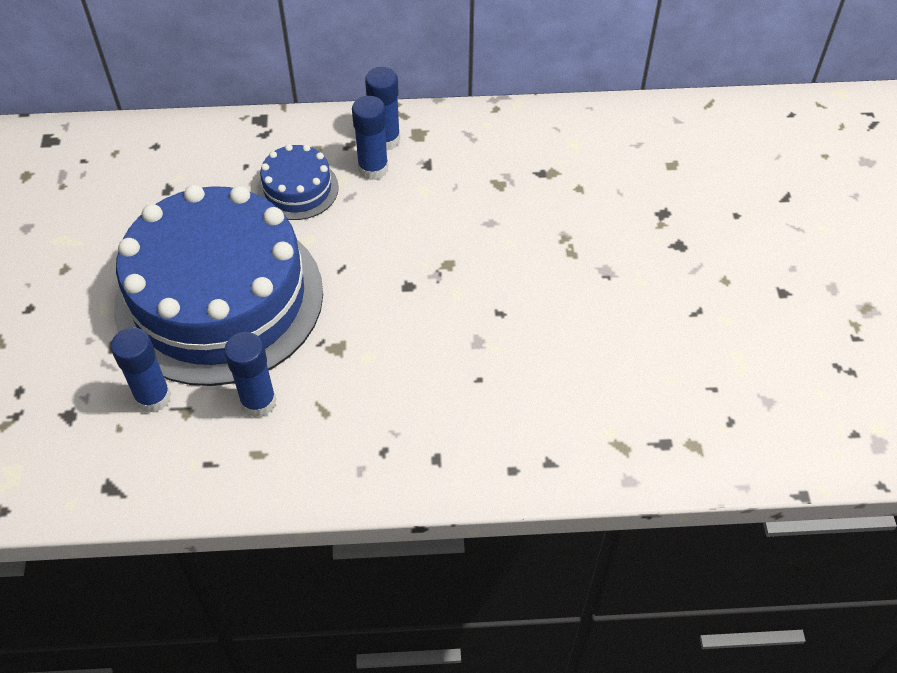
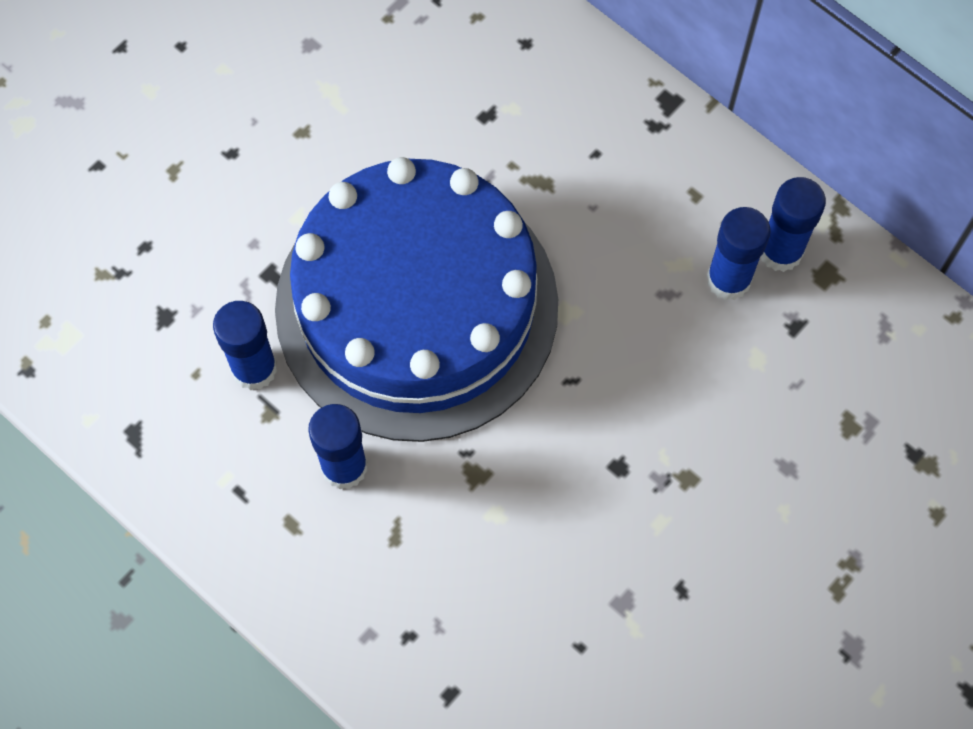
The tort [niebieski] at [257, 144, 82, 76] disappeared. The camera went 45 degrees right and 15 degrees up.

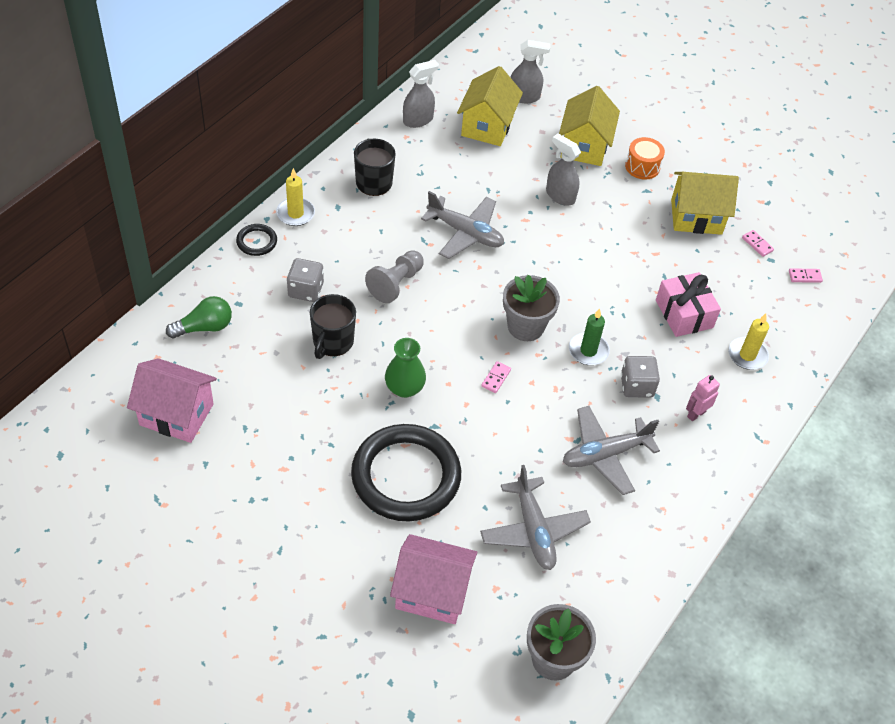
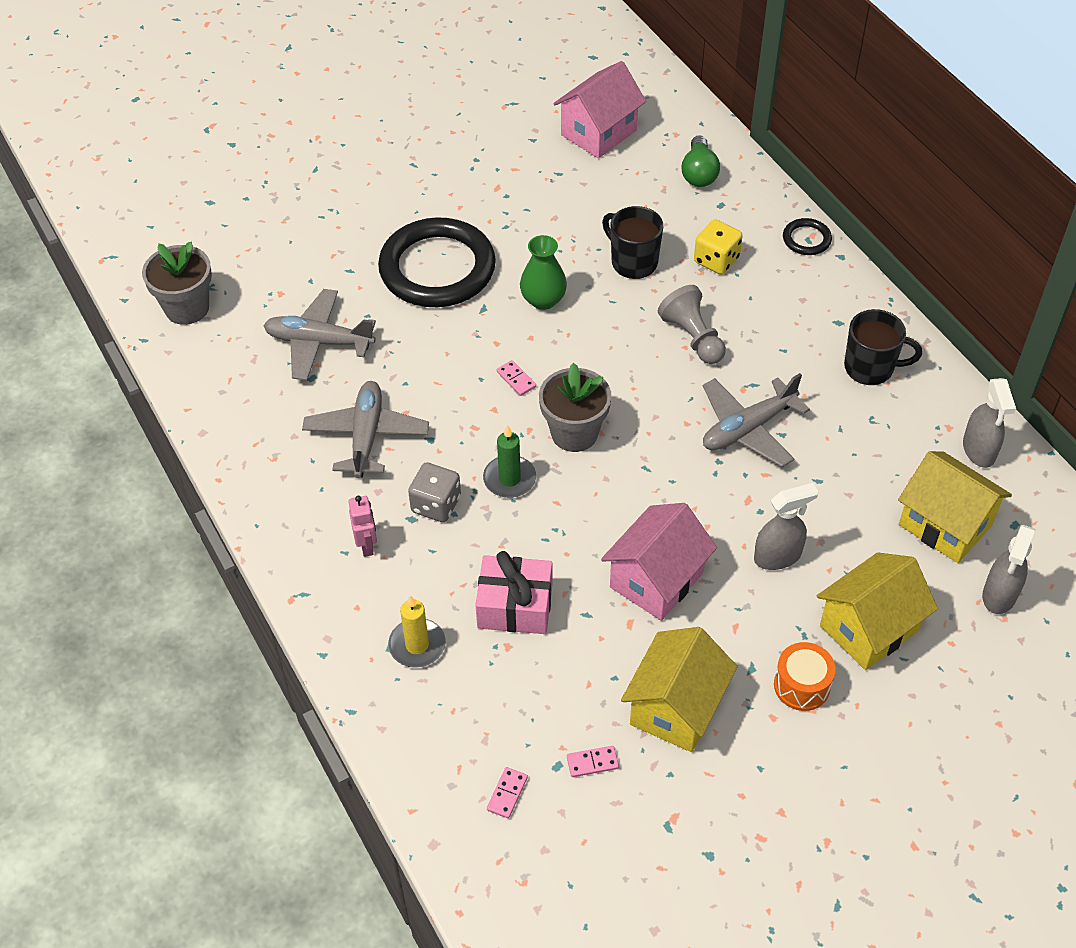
The świeca [żółty] at [276, 168, 39, 58] disappeared. The kostka do gry [szary] at [287, 258, 37, 44] became the kostka do gry [żółty] at [694, 219, 49, 55]. The domek [różowy] moved from [390, 534, 87, 90] to [601, 503, 116, 118]. The domek [żółty] at [559, 86, 61, 80] turned 75 degrees counterclockwise. The camera went 120 degrees right and 0 degrees up.

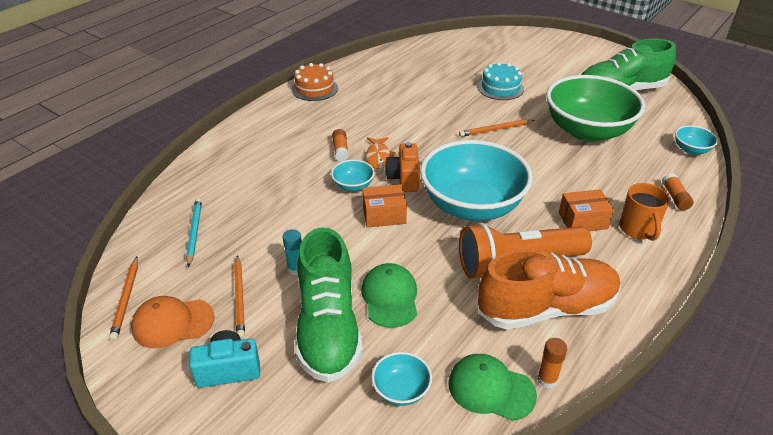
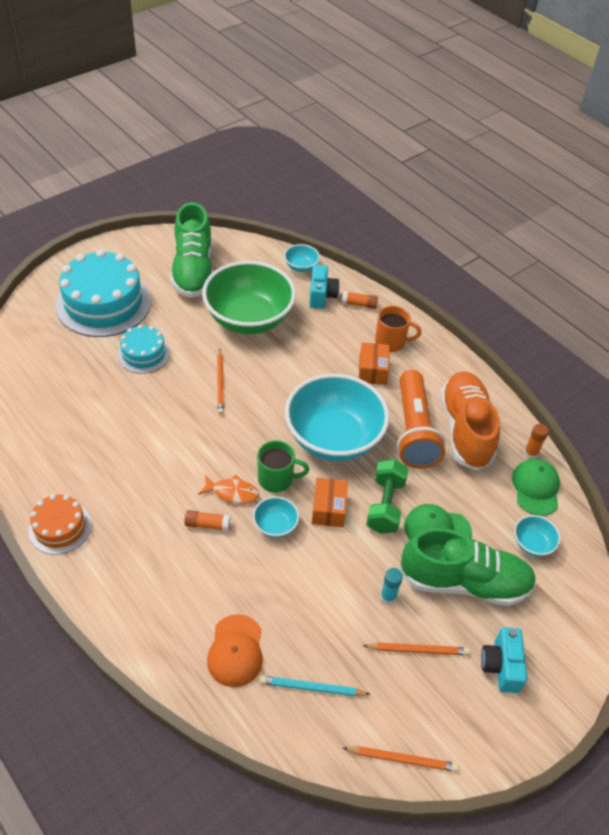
The czapka [pomarańczowy] moved from [131, 296, 84, 52] to [207, 614, 56, 73]. The aparat fotograficzny [pomarańczowy] at [385, 142, 35, 50] was replaced by the kubek [zielony] at [257, 440, 52, 53]. The czapka [zielony] at [448, 354, 89, 67] turned 150 degrees clockwise. The tort [turkusowy] at [56, 249, 95, 88] appeared. The aparat fotograficzny [turkusowy] at [309, 264, 30, 45] appeared. The hantel [zielony] at [366, 459, 43, 75] appeared. The camera went 80 degrees left and 10 degrees up.

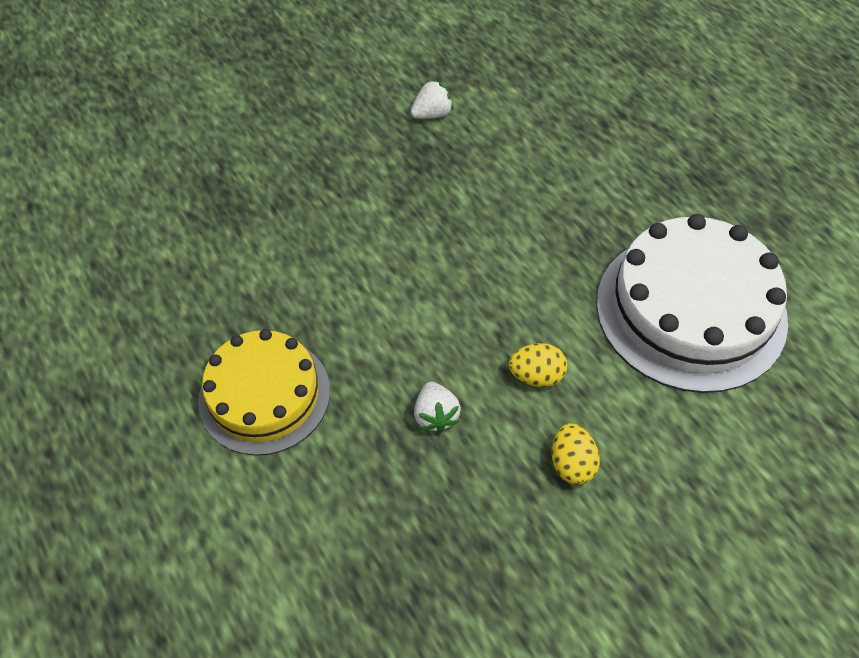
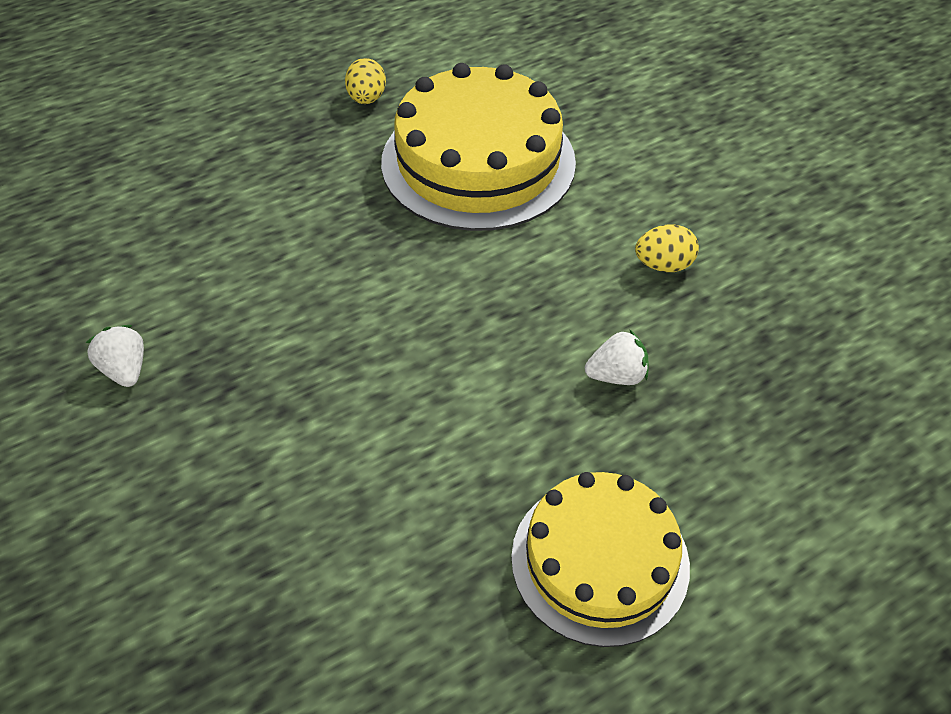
The jajko [żółty] moved from [509, 343, 58, 44] to [345, 58, 41, 46]. The tort [biały] at [597, 214, 191, 179] became the tort [żółty] at [381, 63, 195, 168]. The camera went 90 degrees left and 5 degrees down.

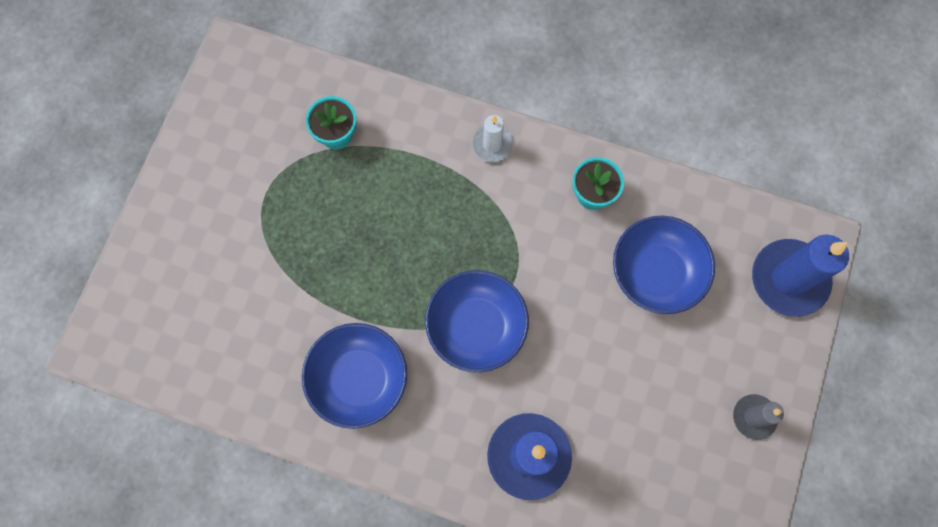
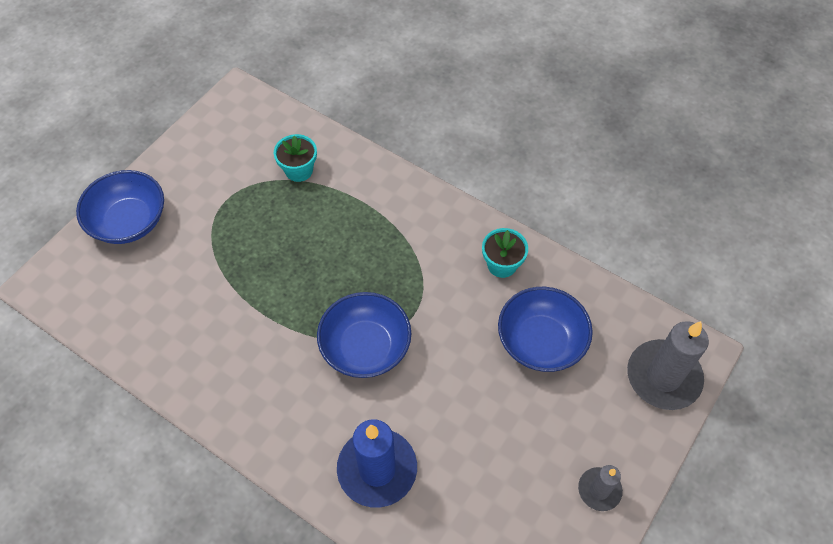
The miska [niebieski] moved from [302, 323, 105, 106] to [76, 170, 88, 74]. The świeca [biały] at [472, 115, 41, 47] disappeared. The świeca [niebieski] at [752, 235, 97, 82] became the świeca [szary] at [627, 321, 82, 89]. The camera went 15 degrees right and 15 degrees down.

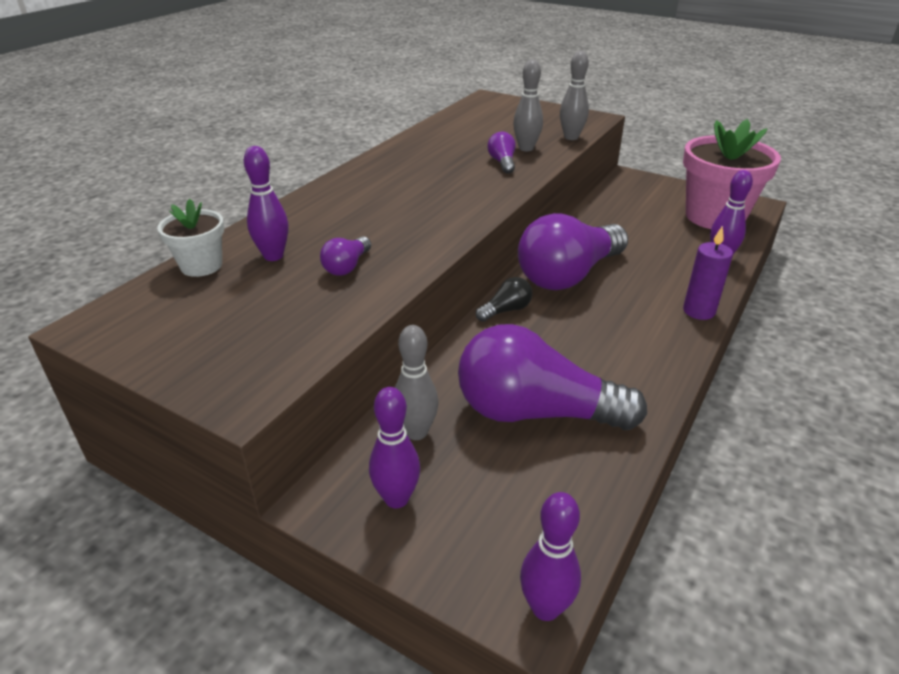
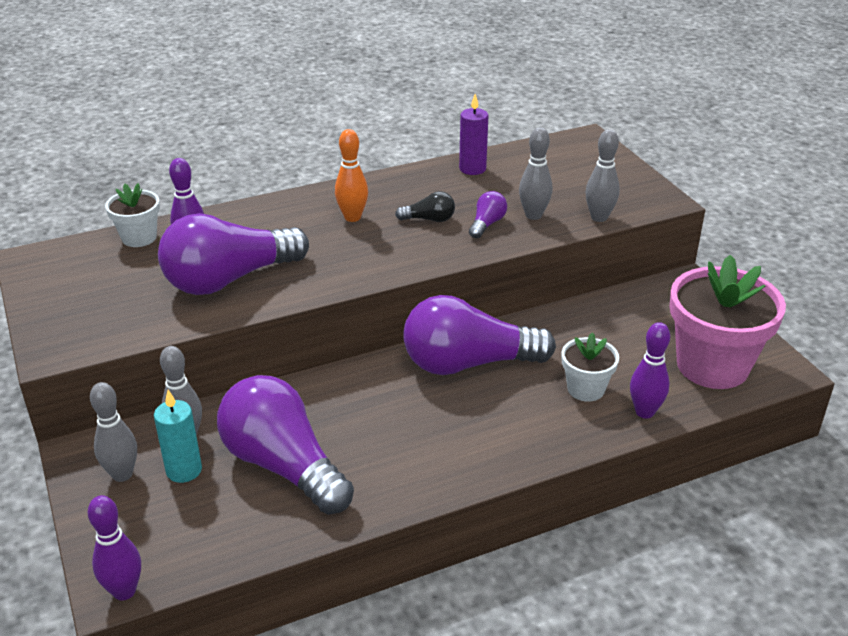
The żarówka [fioletowy] at [320, 237, 51, 39] changed to 2.37 times the size. The kręgiel [fioletowy] at [369, 387, 51, 121] became the kręgiel [szary] at [90, 382, 47, 100]. The żarówka [czarny] moved from [476, 277, 56, 45] to [395, 191, 60, 31]. The świeca [fioletowy] moved from [683, 226, 50, 94] to [459, 94, 29, 81]. The świeca [turkusowy] at [154, 390, 48, 93] appeared. The kręgiel [pomarańczowy] at [335, 129, 33, 93] appeared. The doniczka [biały] at [562, 333, 57, 69] appeared. The camera went 35 degrees right and 0 degrees up.

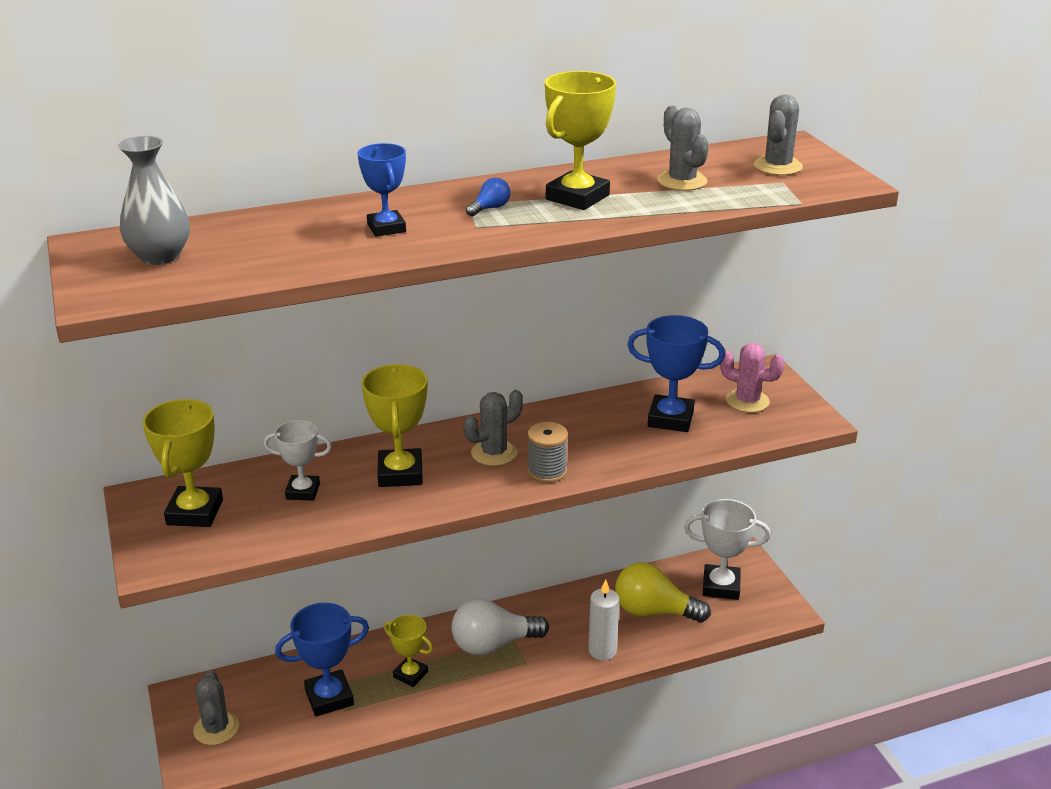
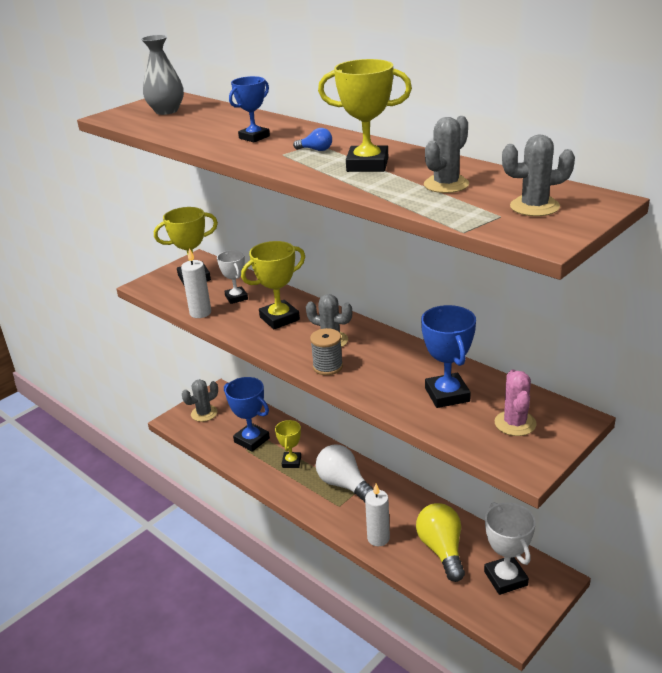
The świeca [biały] at [181, 248, 30, 70] appeared. The camera went 65 degrees right and 0 degrees up.

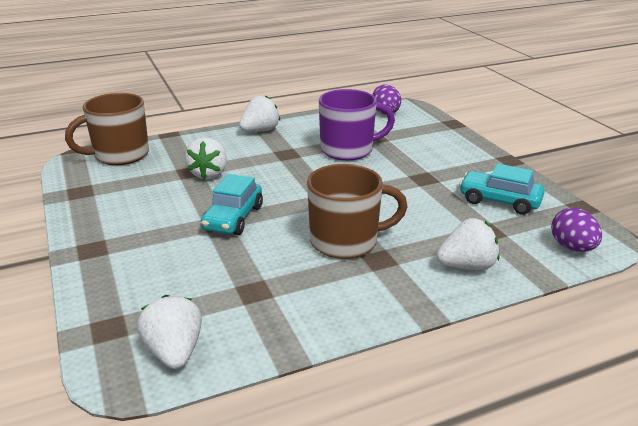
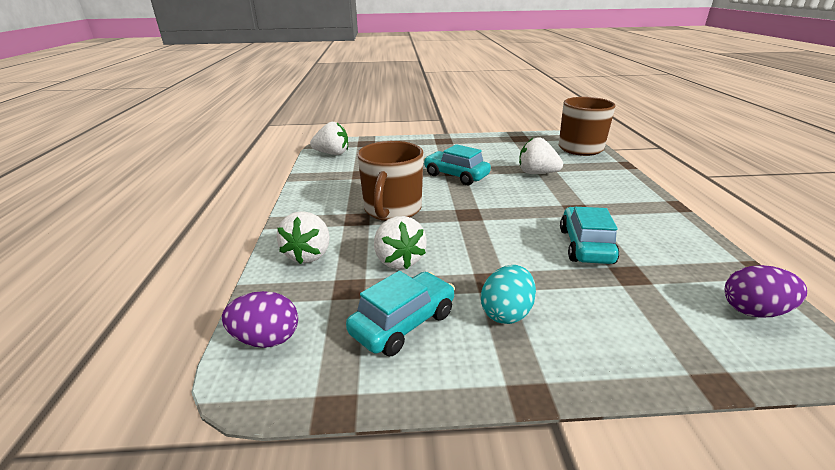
The truskawka [biały] moved from [239, 95, 41, 37] to [374, 216, 53, 53]. The kubek [fioletowy] at [319, 89, 76, 72] was replaced by the samochód [turkusowy] at [560, 207, 59, 57]. The jajko [turkusowy] at [481, 265, 55, 59] appeared. The camera went 110 degrees right and 0 degrees up.

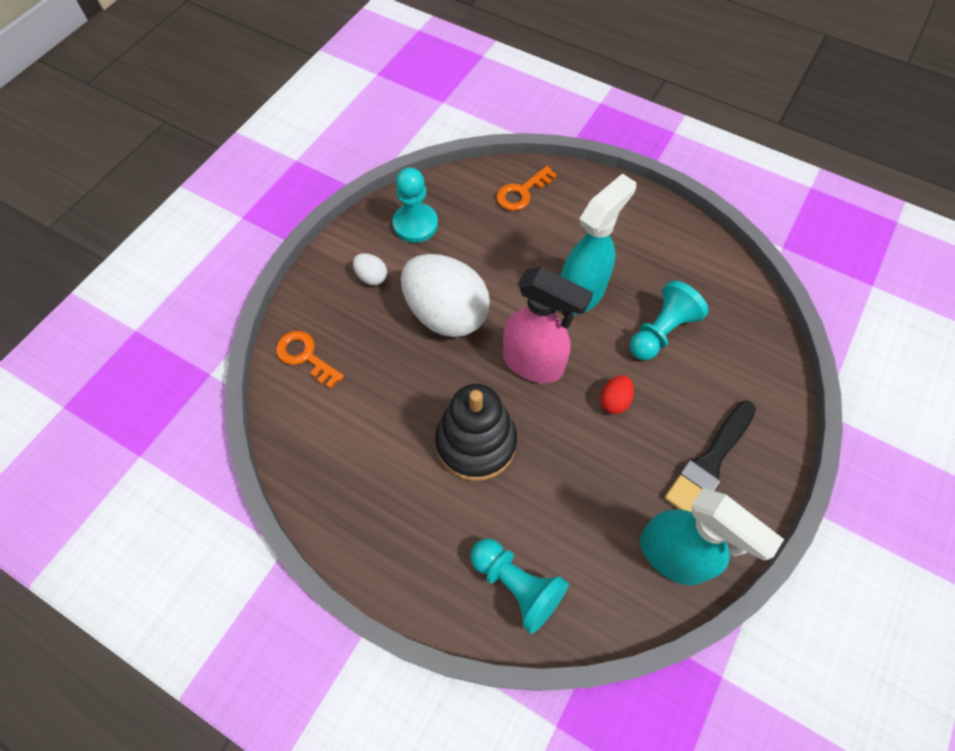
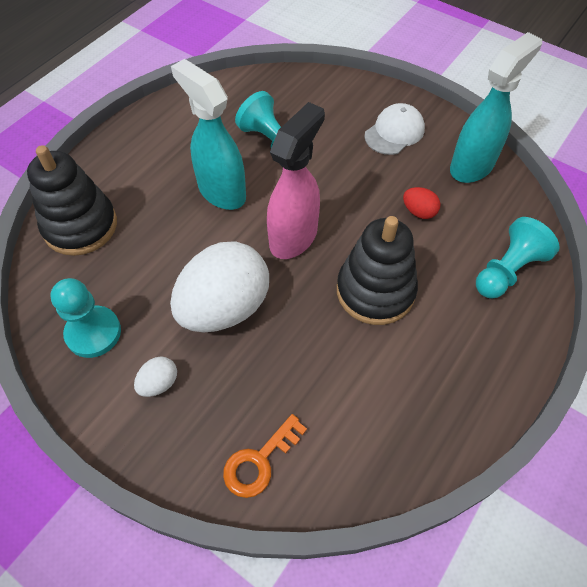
The klucz [pomarańczowy] at [496, 166, 61, 45] was replaced by the zabawka nakładanka [czarny] at [27, 145, 90, 111]. The jajko [czerwony] moved from [600, 375, 34, 39] to [403, 187, 38, 32]. The pędzel [czarny] at [664, 401, 92, 111] was replaced by the czapka [biały] at [364, 103, 61, 52]. The camera went 85 degrees left and 5 degrees down.

